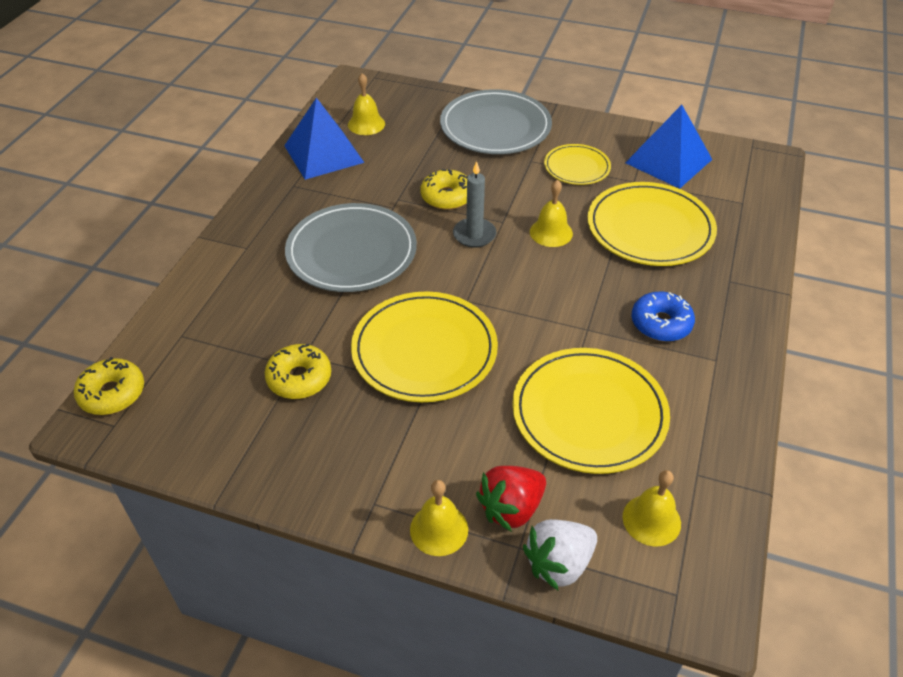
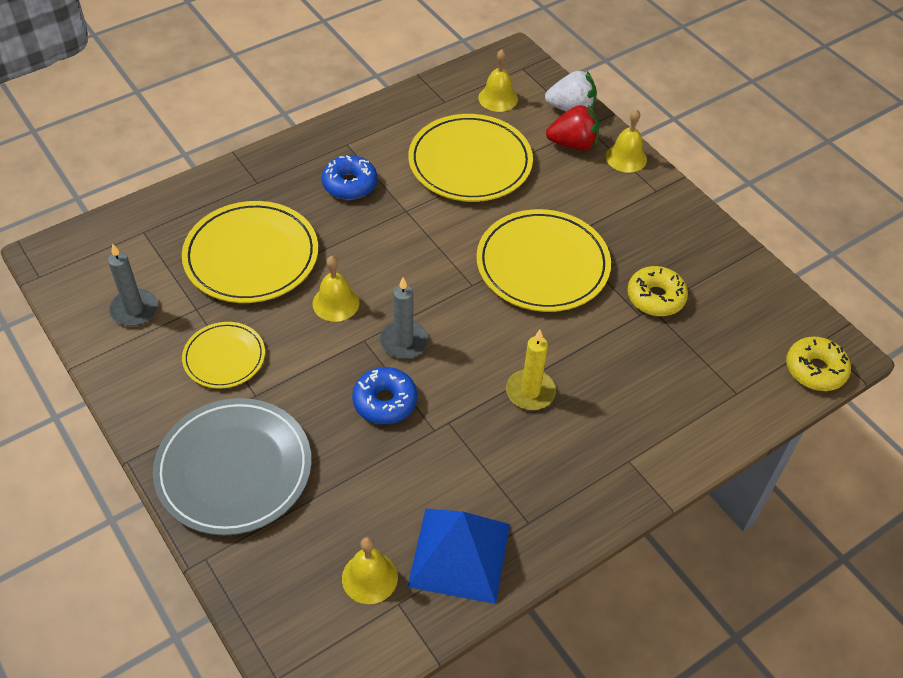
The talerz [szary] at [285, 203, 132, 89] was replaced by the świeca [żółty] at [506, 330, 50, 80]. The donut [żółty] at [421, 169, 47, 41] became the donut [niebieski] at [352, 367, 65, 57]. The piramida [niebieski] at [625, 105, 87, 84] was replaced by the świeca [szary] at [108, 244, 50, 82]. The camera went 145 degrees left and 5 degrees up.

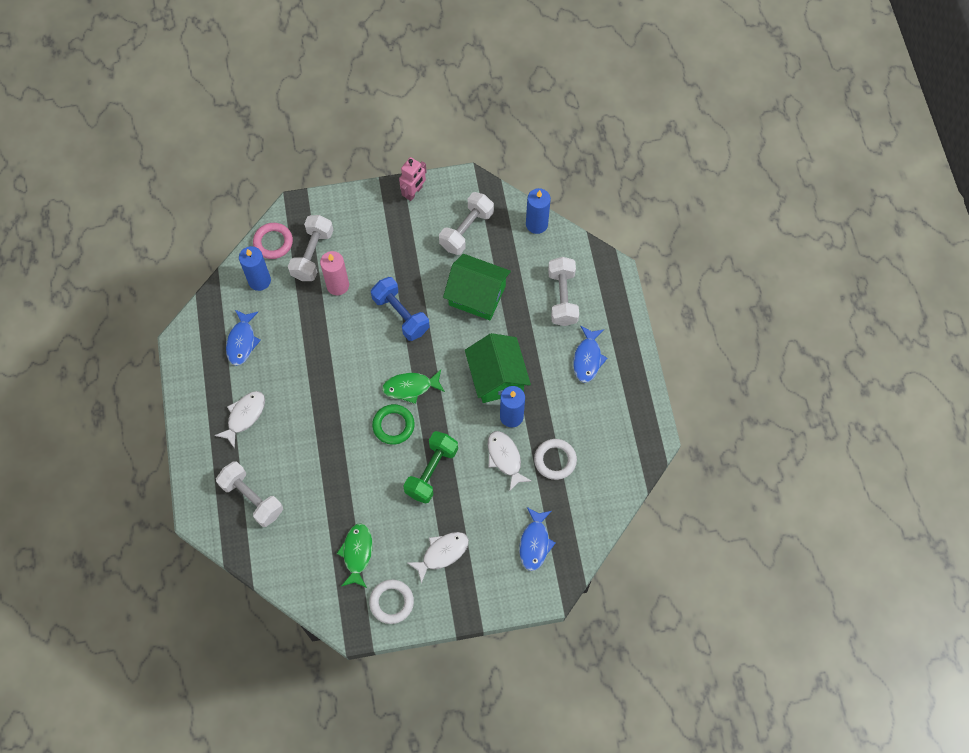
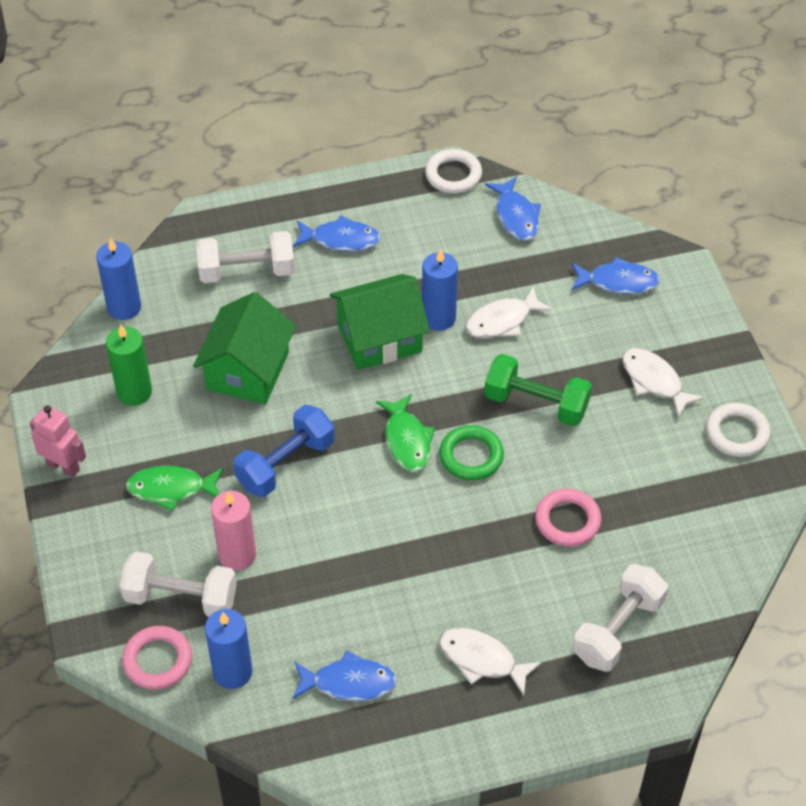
The ryba [zielony] moved from [336, 523, 37, 65] to [126, 466, 97, 46]. The hantel [biały] at [439, 192, 55, 63] was replaced by the świeca [zielony] at [106, 324, 46, 82]. The pierścień [biały] moved from [534, 439, 43, 41] to [425, 149, 57, 45]. The ryba [niebieski] at [485, 176, 56, 65] appeared. The pierścień [różowy] at [535, 489, 66, 58] appeared. The camera went 95 degrees left and 15 degrees down.

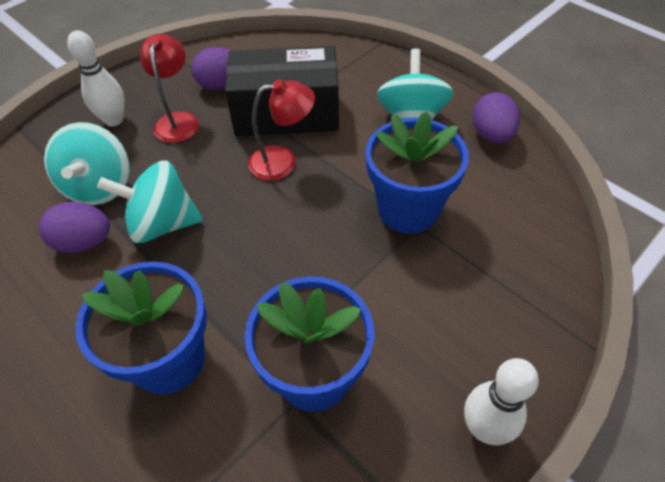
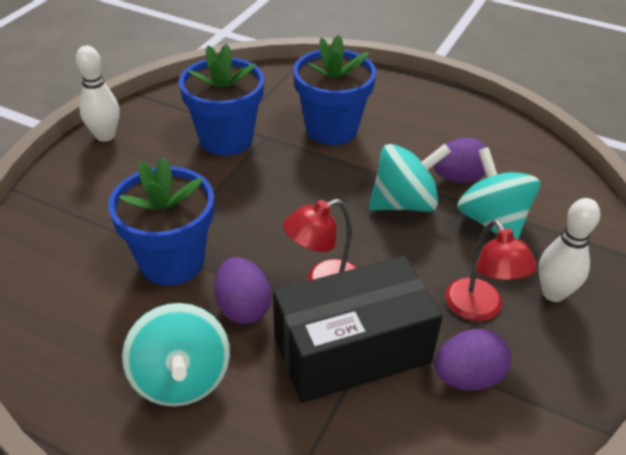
The jajko [fioletowy] moved from [473, 92, 47, 52] to [214, 257, 57, 67]. The camera went 160 degrees right and 10 degrees down.

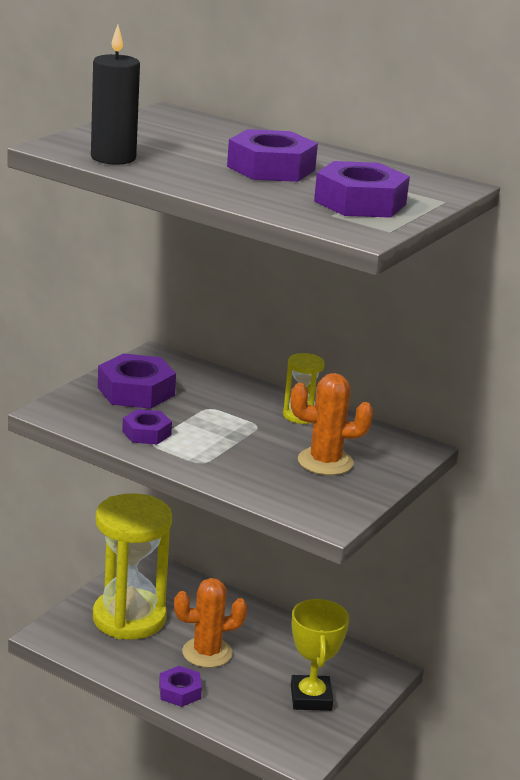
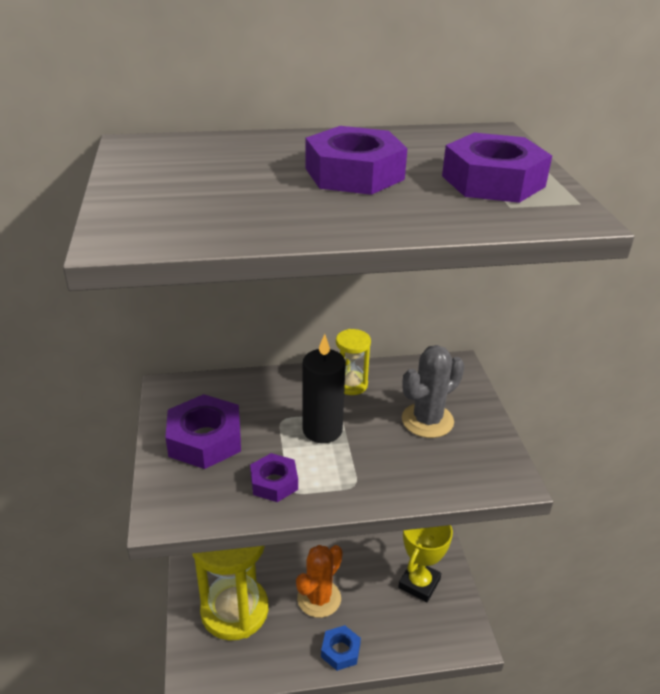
The świeca [czarny] moved from [91, 25, 49, 140] to [303, 334, 43, 109]. The nakrętka [fioletowy] at [159, 666, 43, 41] became the nakrętka [niebieski] at [321, 625, 40, 46]. The kaktus [pomarańczowy] at [291, 373, 82, 102] became the kaktus [szary] at [402, 345, 62, 93]. The puchar [żółty] at [291, 599, 58, 112] turned 75 degrees clockwise. The camera went 40 degrees left and 10 degrees up.

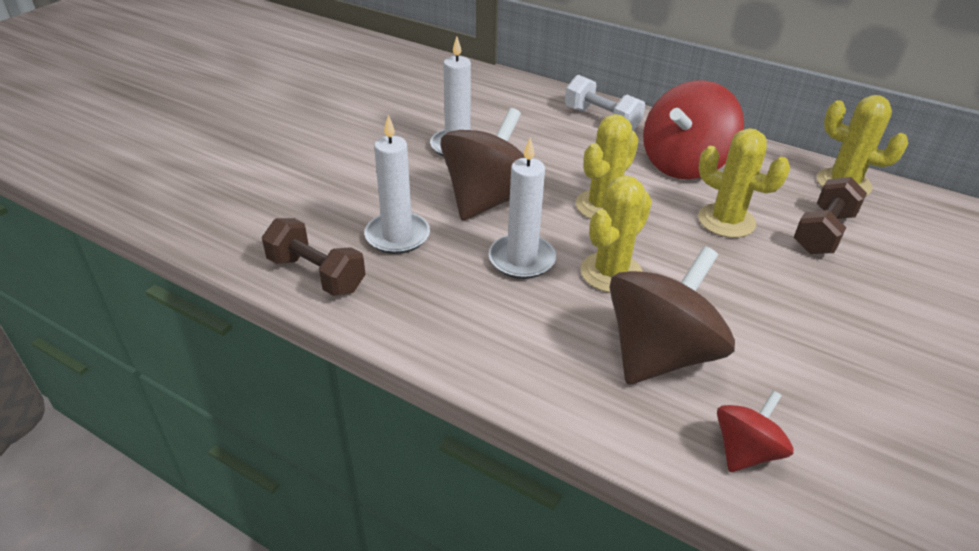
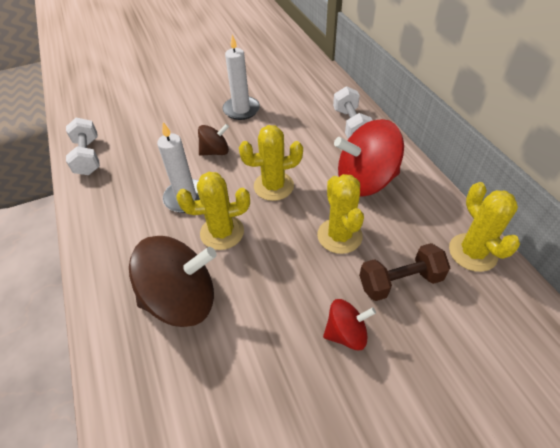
The hantel [brązowy] at [262, 218, 104, 78] became the hantel [biały] at [66, 118, 34, 57]. The świeca [biały] at [364, 115, 66, 139] disappeared. The bączek [brązowy] at [440, 108, 85, 112] changed to 0.53 times the size. The bączek [czerwony] moved from [717, 391, 77, 81] to [323, 299, 53, 51]. The camera went 40 degrees right and 10 degrees up.

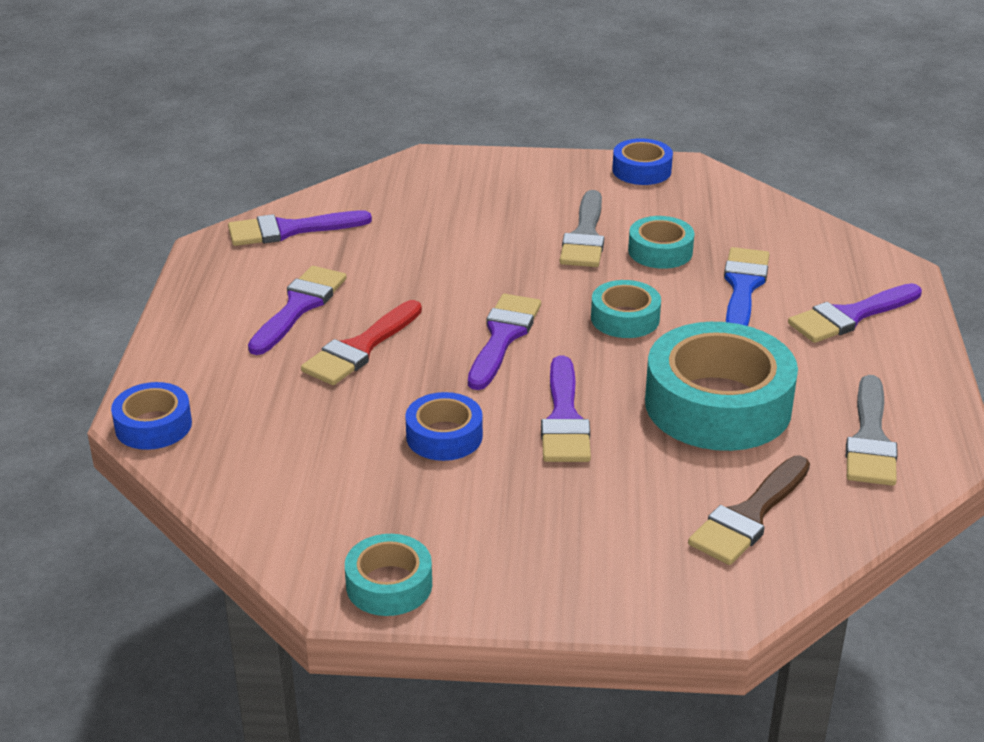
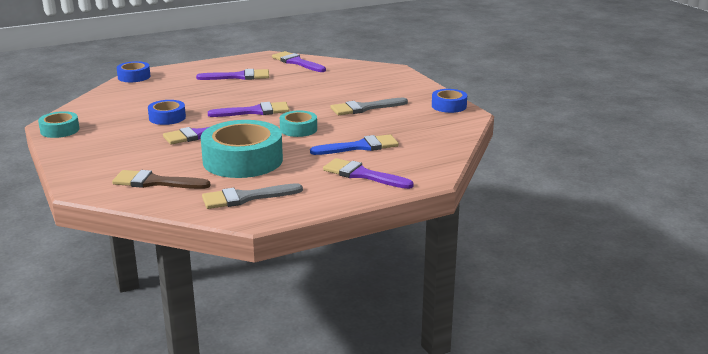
The pędzel [czerwony] at [301, 300, 121, 85] disappeared. The taśma klejąca [turkusowy] at [628, 216, 67, 53] disappeared. The camera went 60 degrees right and 10 degrees down.

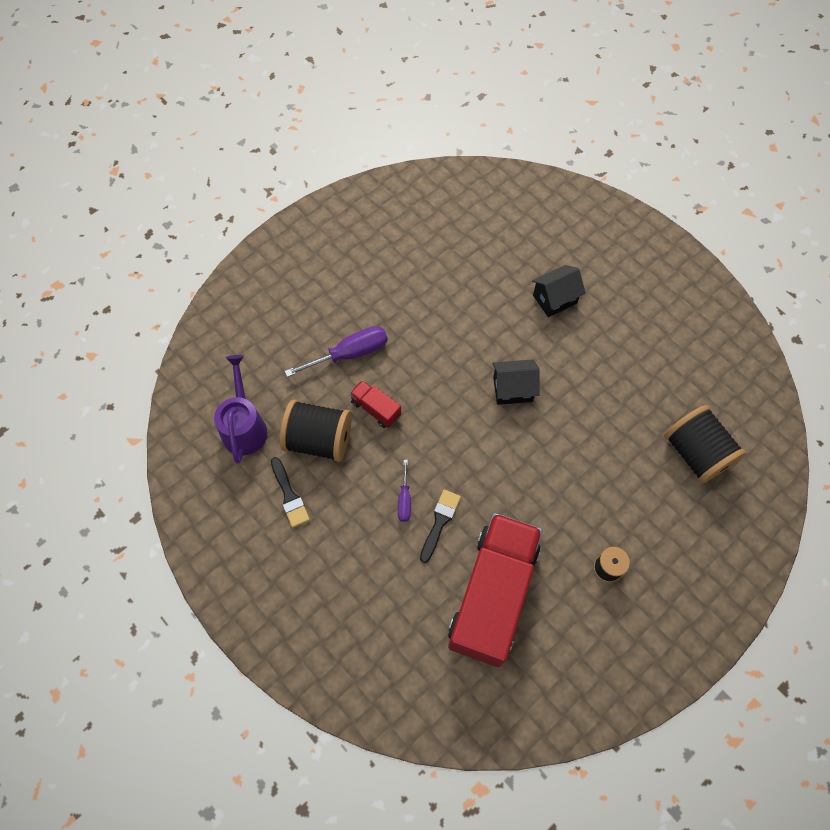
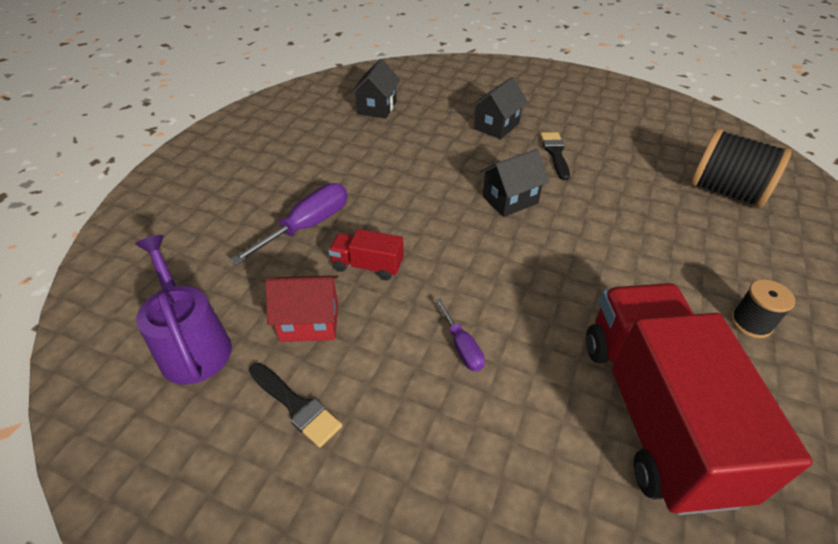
The szpulka [czarny] at [280, 400, 72, 62] was replaced by the domek [czerwony] at [265, 276, 73, 66]. The pędzel [czarny] moved from [420, 489, 41, 74] to [540, 132, 30, 48]. The domek [czarny] at [351, 59, 49, 60] appeared. The camera went 25 degrees left and 20 degrees down.

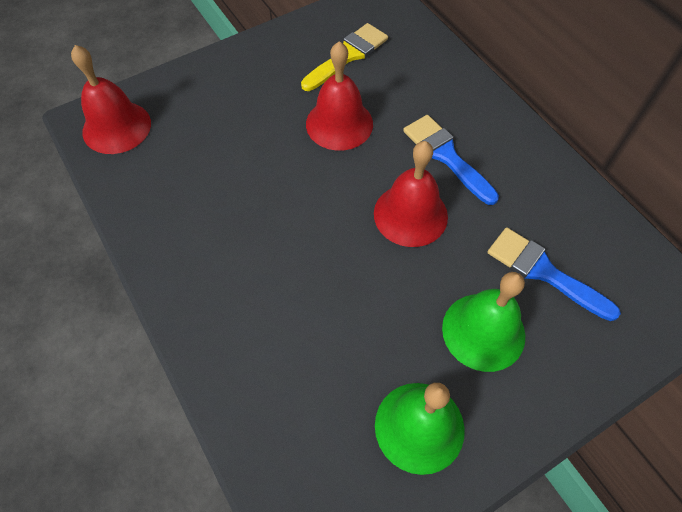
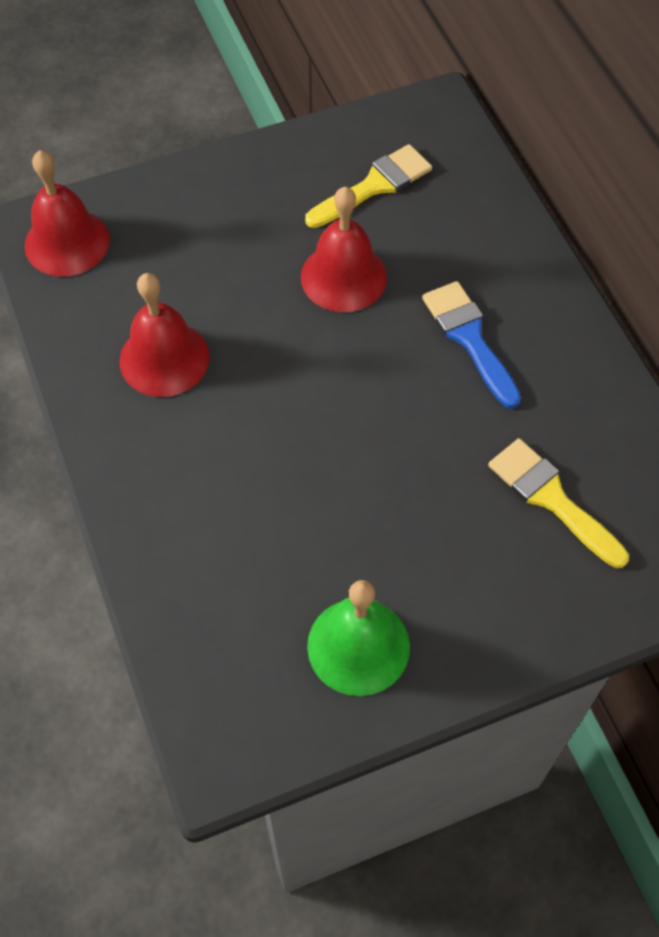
The dzwonek [czerwony] moved from [374, 141, 74, 106] to [120, 273, 90, 124]. The dzwonek [zielony] at [442, 272, 83, 100] disappeared. The pędzel [niebieski] at [488, 228, 133, 93] became the pędzel [żółty] at [488, 438, 141, 130]. The camera went 10 degrees right and 0 degrees up.

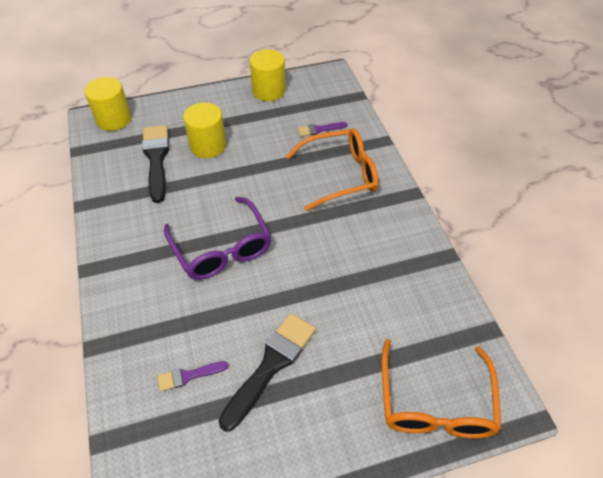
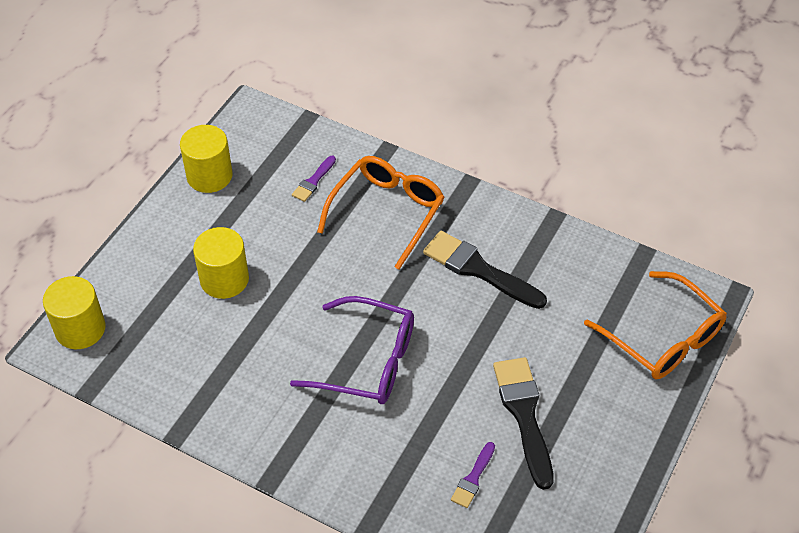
The pędzel [czarny] moved from [142, 125, 28, 78] to [423, 231, 124, 78]. The camera went 45 degrees left and 0 degrees up.

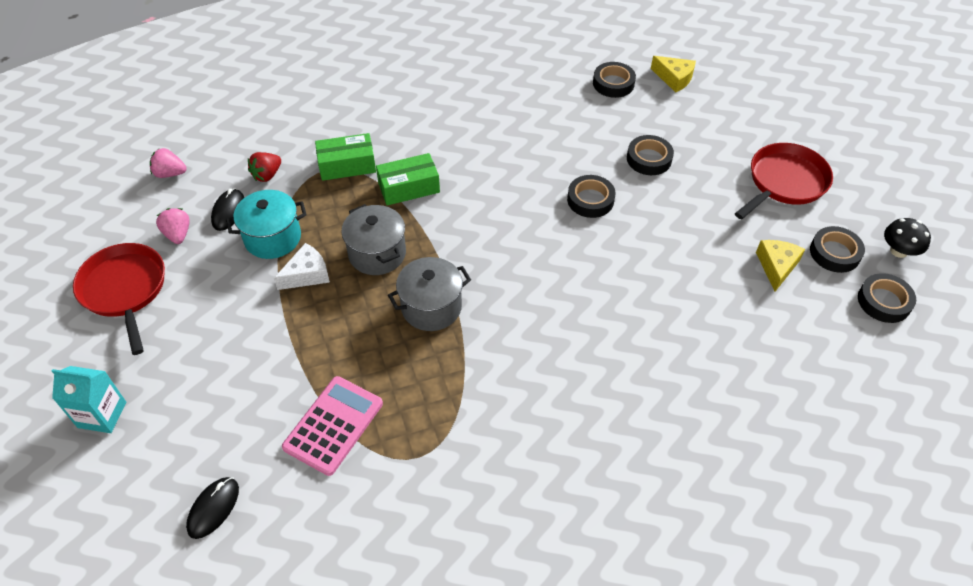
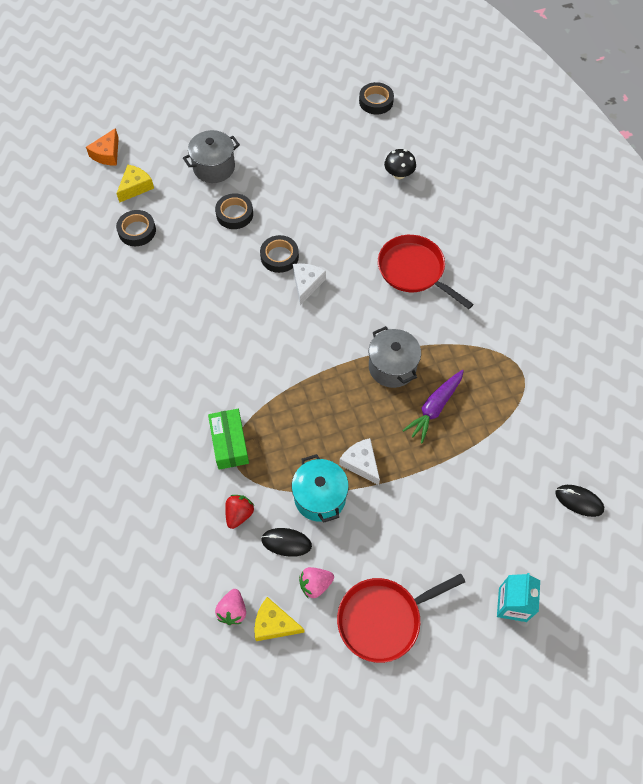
The truskawka [czerwony] at [248, 152, 33, 30] turned 105 degrees counterclockwise. The kalkulator [różowy] at [282, 376, 101, 100] disappeared. The garnek [szary] moved from [341, 204, 65, 71] to [183, 130, 57, 53]. The pudełko [zielony] at [376, 153, 64, 52] disappeared. The patelnia [czerwony] moved from [735, 143, 98, 76] to [378, 235, 96, 74]. The ser [żółty] moved from [756, 240, 49, 51] to [254, 597, 51, 44]. The taśma klejąca [czarny] at [810, 226, 55, 47] disappeared. The grzyb [czarny] moved from [884, 218, 47, 40] to [384, 149, 32, 30]. The ser [pomarańczowy] at [86, 128, 33, 38] appeared. The ser [biały] at [293, 263, 33, 42] appeared. The marchewka [fioletowy] at [402, 370, 62, 73] appeared. The camera went 90 degrees left and 10 degrees up.

